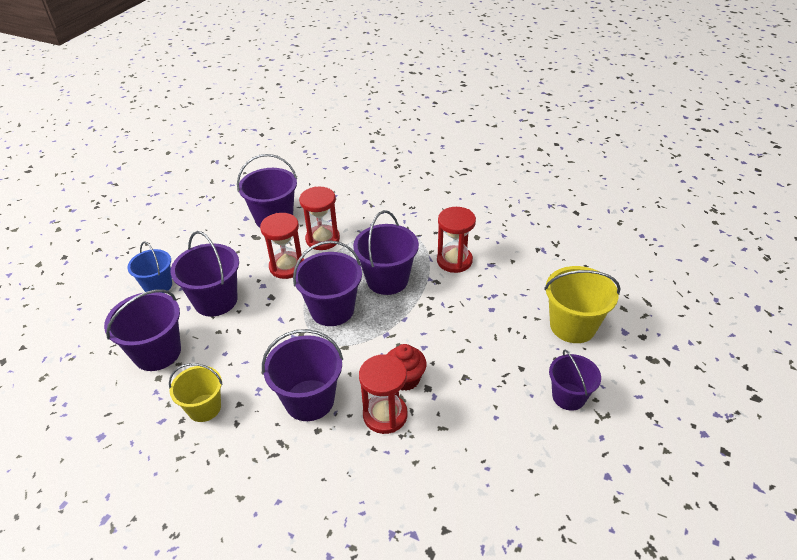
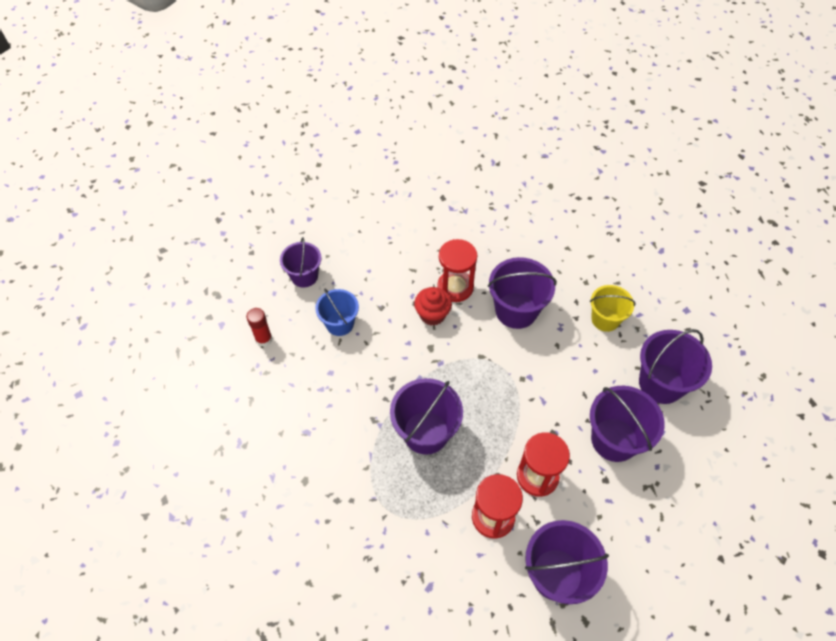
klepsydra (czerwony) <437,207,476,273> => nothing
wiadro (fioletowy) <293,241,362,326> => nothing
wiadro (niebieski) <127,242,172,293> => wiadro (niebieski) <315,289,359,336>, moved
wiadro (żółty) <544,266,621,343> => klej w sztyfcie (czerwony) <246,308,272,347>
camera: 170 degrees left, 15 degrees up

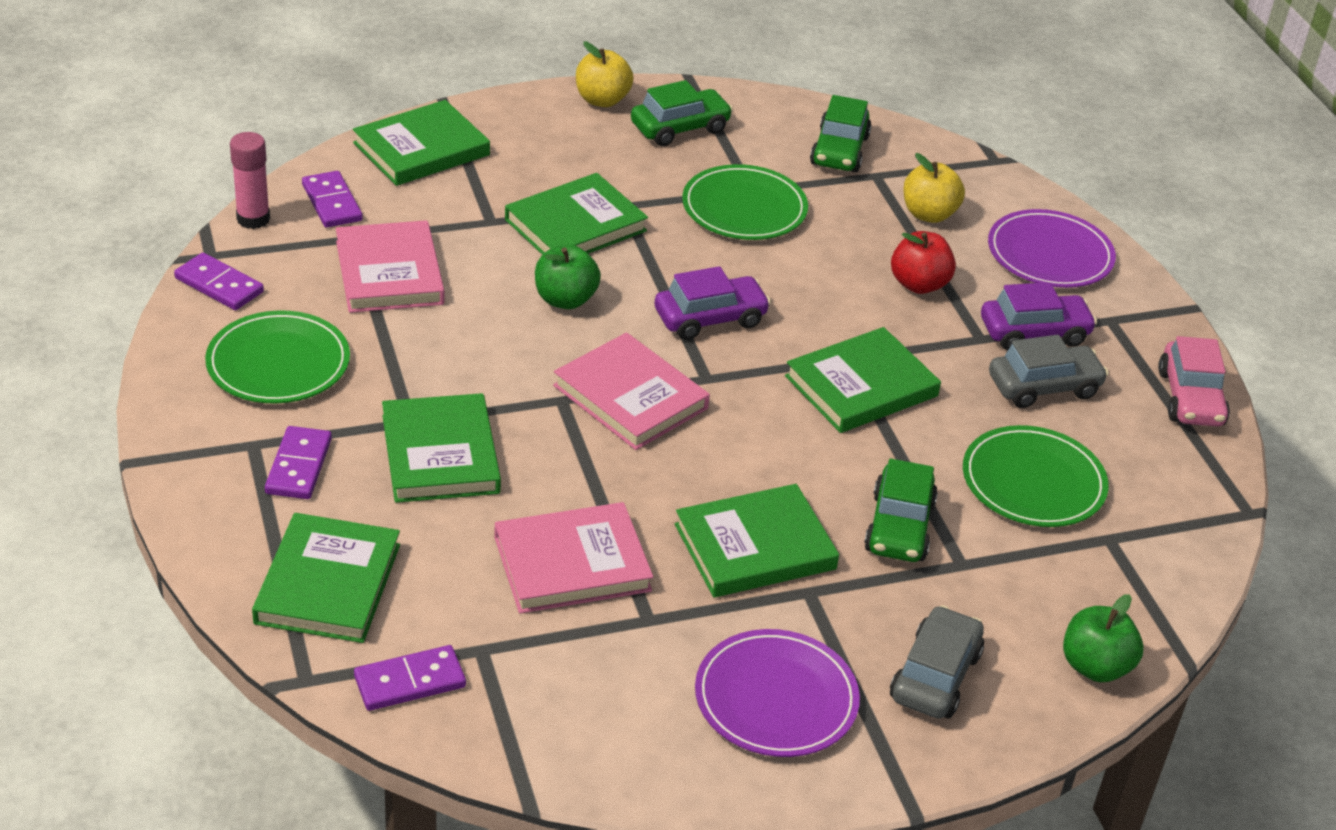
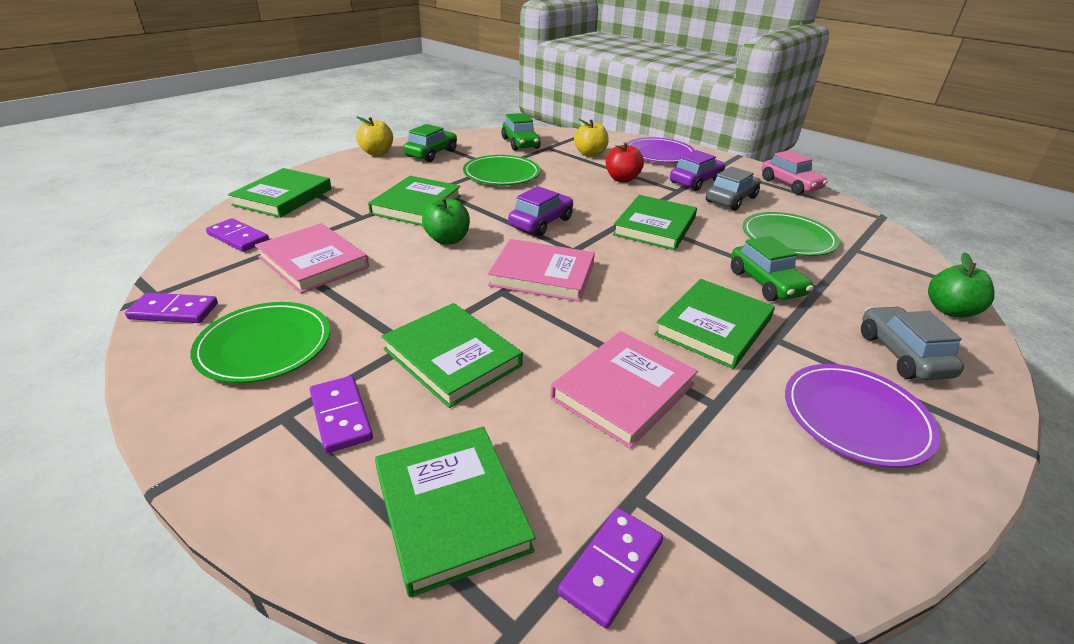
klej w sztyfcie (różowy) <230,132,270,229> => nothing
camera: 30 degrees left, 5 degrees down

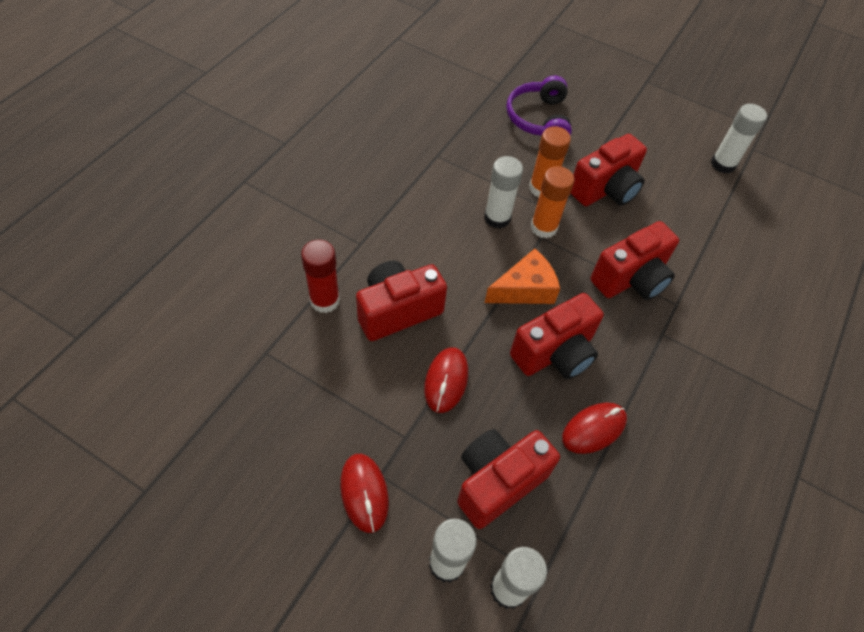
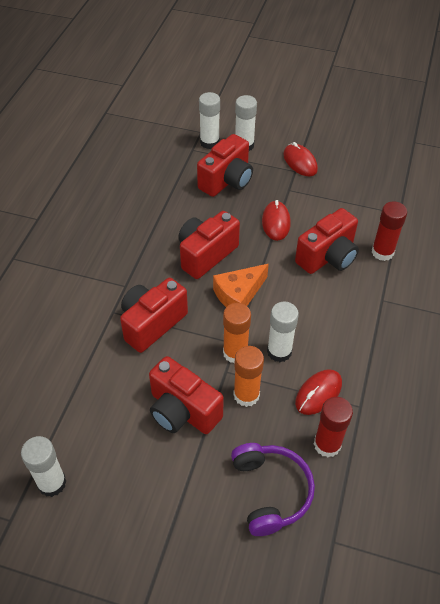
aparat fotograficzny (czerwony) <570,134,647,206> => aparat fotograficzny (czerwony) <149,356,224,434>, 90 degrees counterclockwise
myszka (czerwony) <562,402,627,454> => myszka (czerwony) <295,369,342,415>, moved
nothing => klej w sztyfcie (czerwony) <314,397,353,457>
camera: 170 degrees right, 5 degrees down

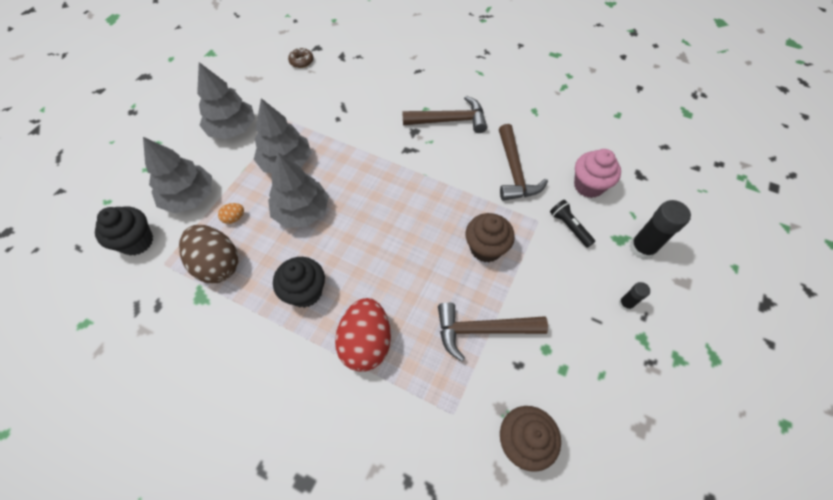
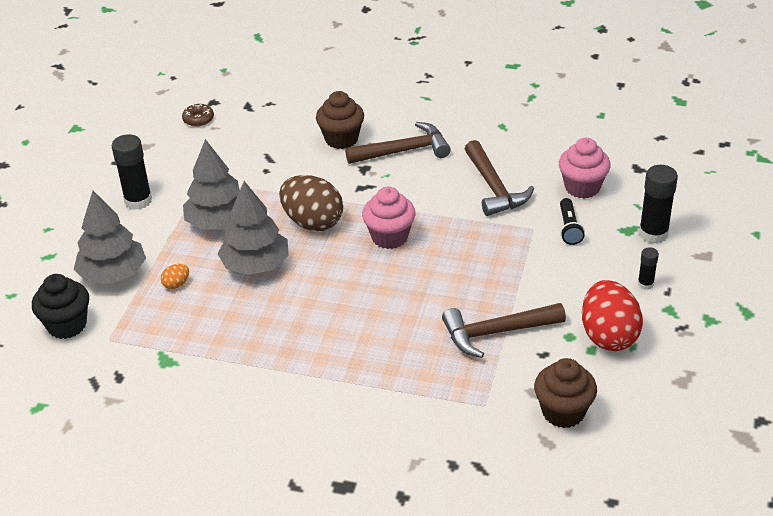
drzewko (szary) <197,62,255,139> => klej w sztyfcie (czarny) <111,134,152,210>
latarka (czarny) <550,200,595,248> => latarka (czarny) <560,198,585,245>, 135 degrees counterclockwise
muffinka (brązowy) <466,213,515,262> => muffinka (brązowy) <316,91,364,149>, moved
jajko (brązowy) <179,225,238,283> => jajko (brązowy) <279,175,343,231>, moved
muffinka (czarny) <273,257,325,308> => nothing
jajko (czerwony) <335,298,391,371> => jajko (czerwony) <582,280,643,351>, moved
nothing => muffinka (różowy) <362,187,415,249>
camera: 10 degrees left, 20 degrees down

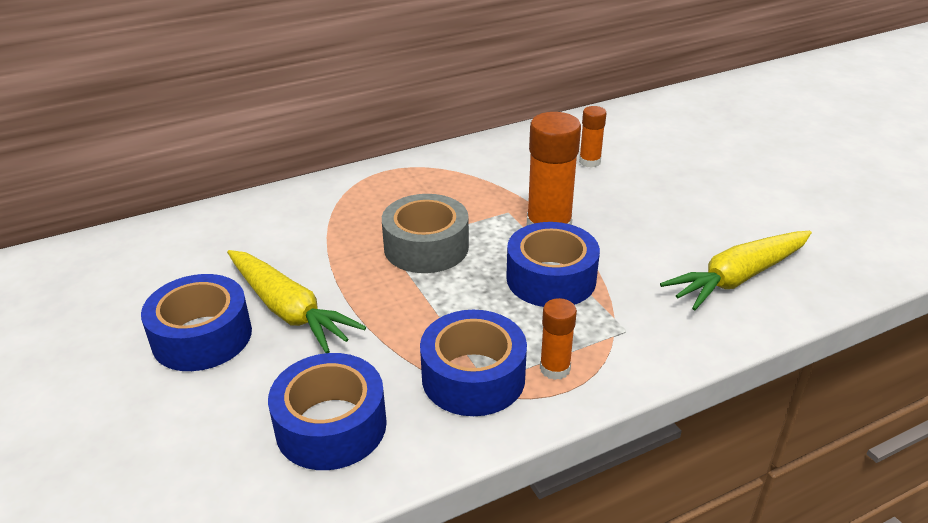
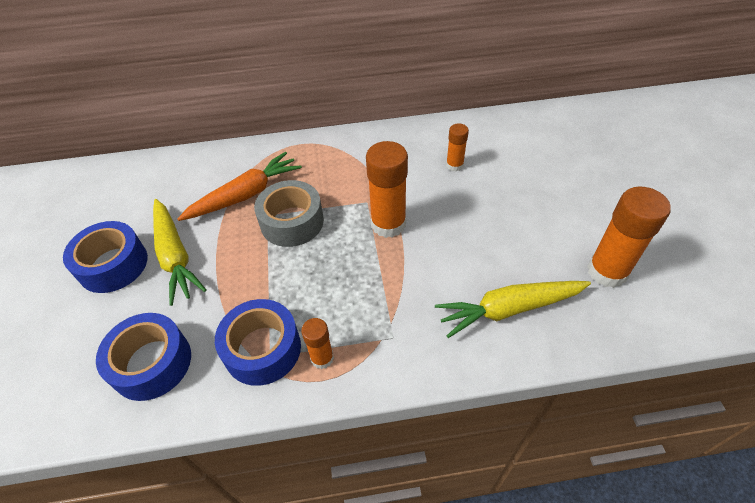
taśma klejąca (niebieski) <506,222,600,307> => nothing
nothing => marchewka (pomarańczowy) <177,152,302,221>
nothing => klej w sztyfcie (pomarańczowy) <587,187,671,288>
camera: 20 degrees right, 15 degrees up

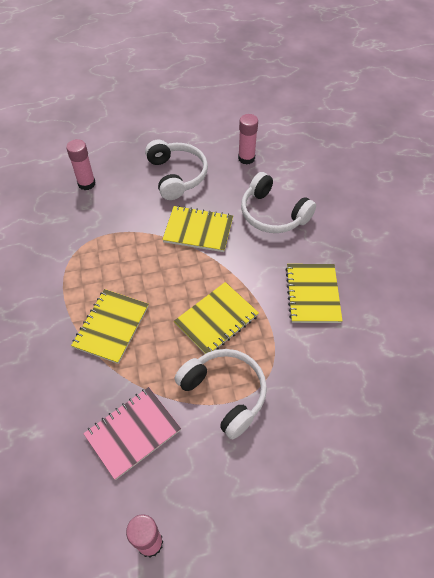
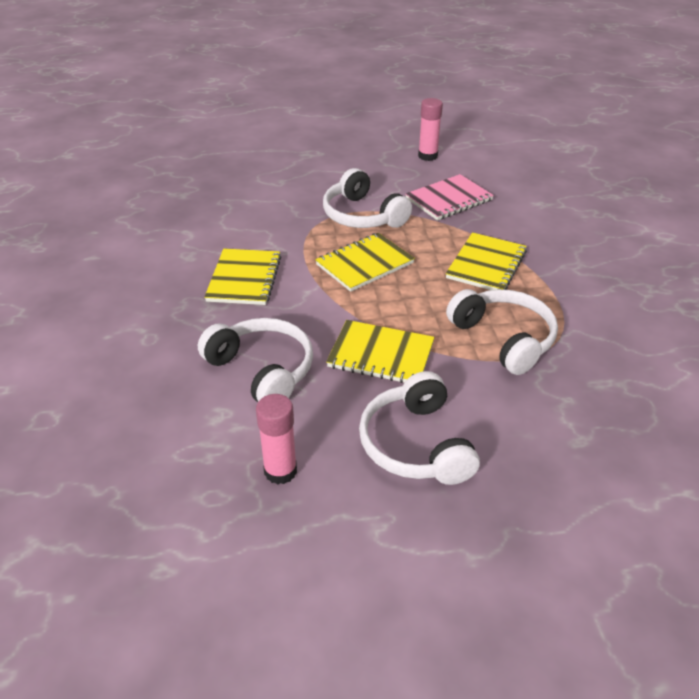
klej w sztyfcie (różowy) <66,139,96,190> => nothing
nothing => słuchawki (biały) <446,289,558,375>
camera: 175 degrees left, 15 degrees down

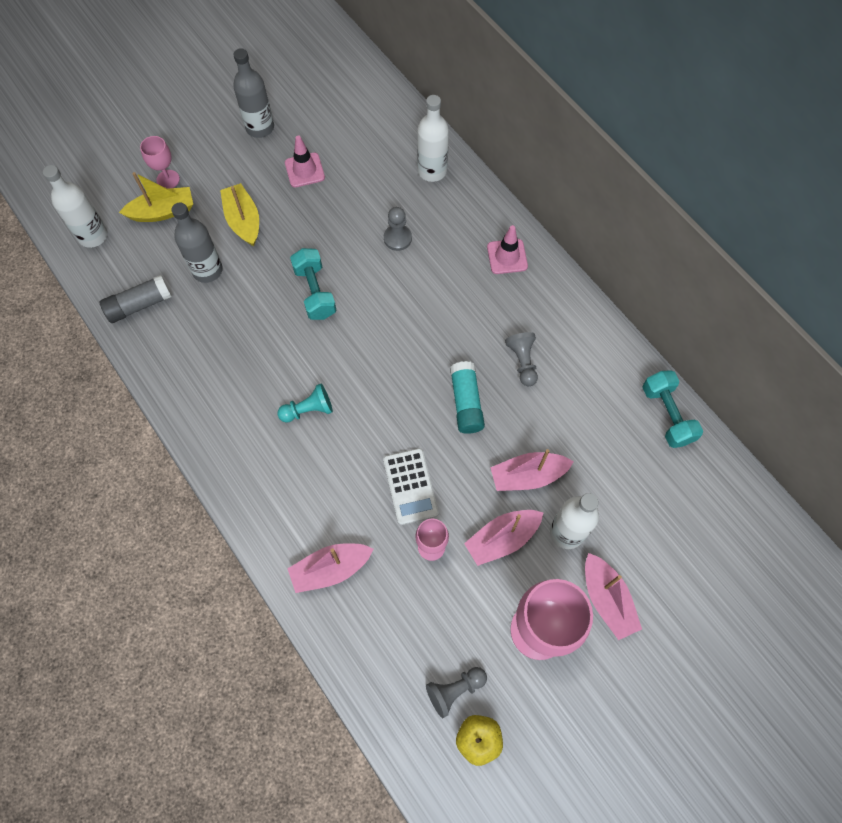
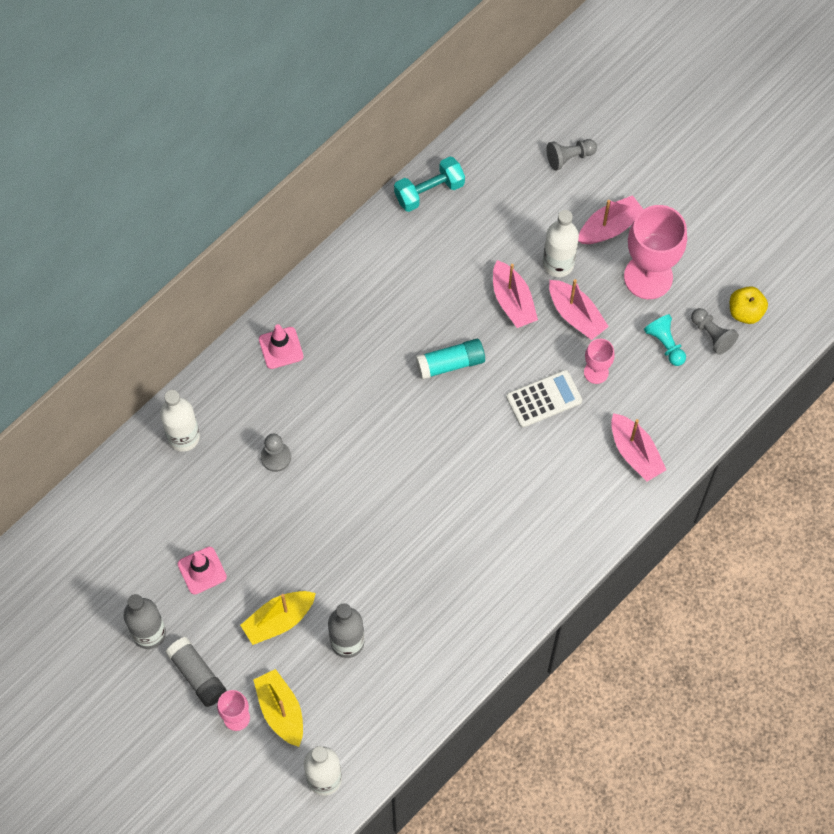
hantel (turkusowy) <290,248,336,320> => nothing
klej w sztyfcie (szary) <100,275,172,323> => klej w sztyfcie (szary) <166,637,227,707>, moved
pionek (szary) <505,332,538,386> => pionek (szary) <547,139,597,171>, moved
pionek (turkusowy) <277,384,333,423> => pionek (turkusowy) <644,314,686,366>, moved
camera: 100 degrees left, 0 degrees up

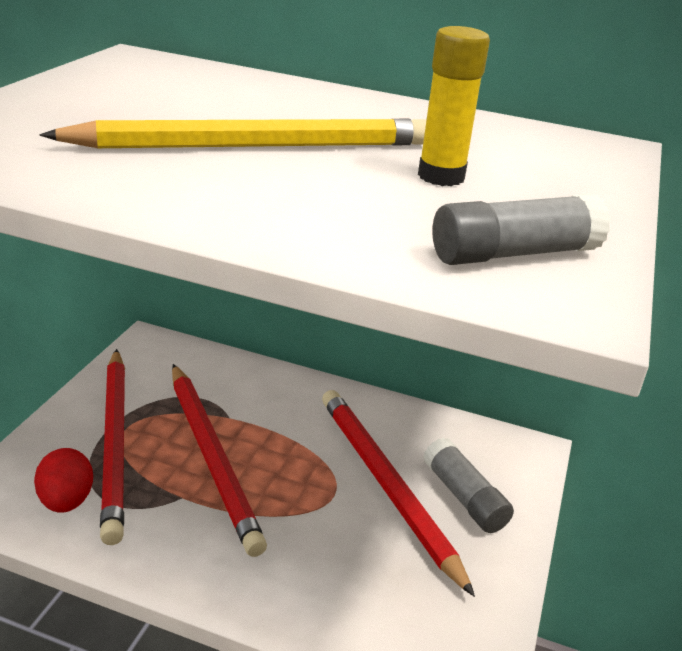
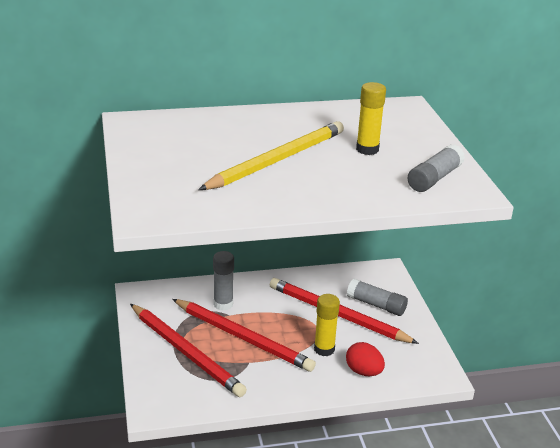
jajko (czerwony) <34,448,93,513> => jajko (czerwony) <346,342,385,376>, moved
nothing => klej w sztyfcie (szary) <213,251,234,311>
nothing => klej w sztyfcie (żółty) <314,294,340,356>
camera: 30 degrees left, 0 degrees up

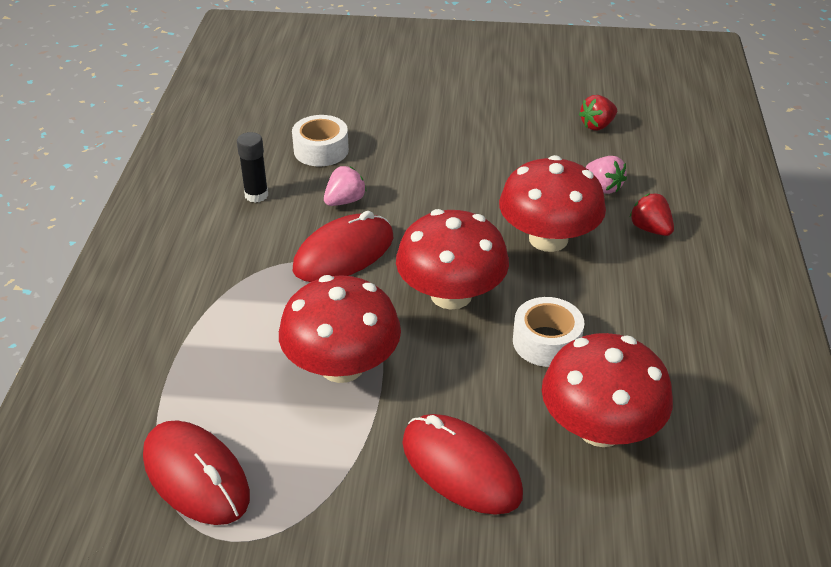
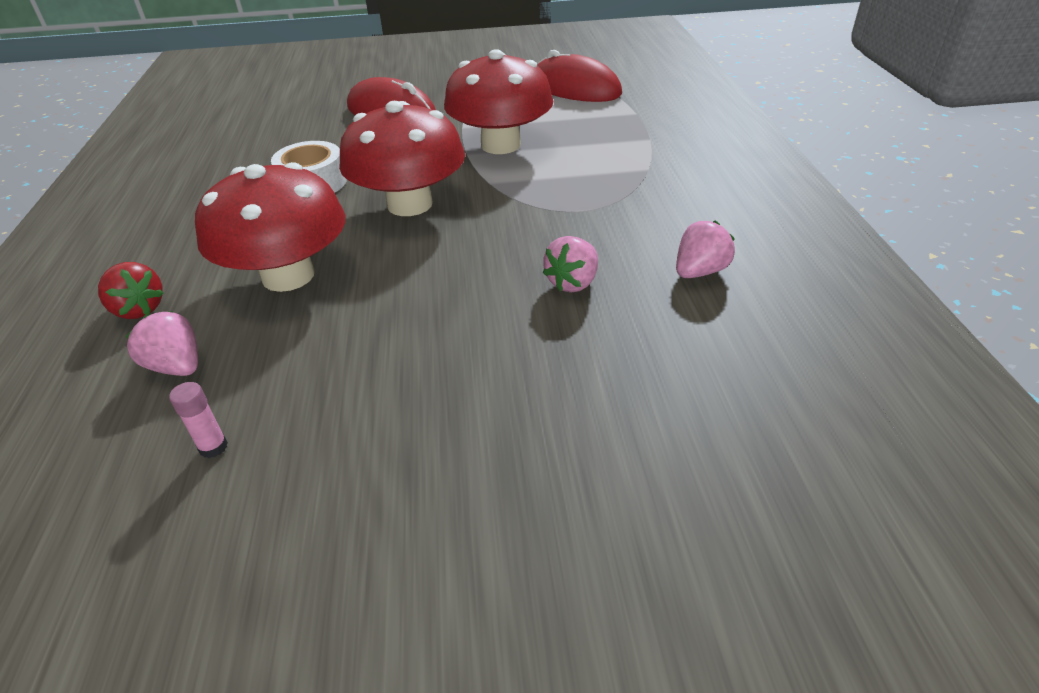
truskawka (czerwony) <579,95,617,130> => nothing
taśma klejąca (biały) <292,115,349,166> => nothing
klej w sztyfcie (czarny) <237,132,268,203> => truskawka (różowy) <676,221,735,278>
myszka (czerwony) <293,211,393,282> => nothing
grzyb (czerwony) <542,333,673,447> => nothing
nothing => klej w sztyfcie (różowy) <169,382,228,458>
camera: 170 degrees right, 0 degrees up

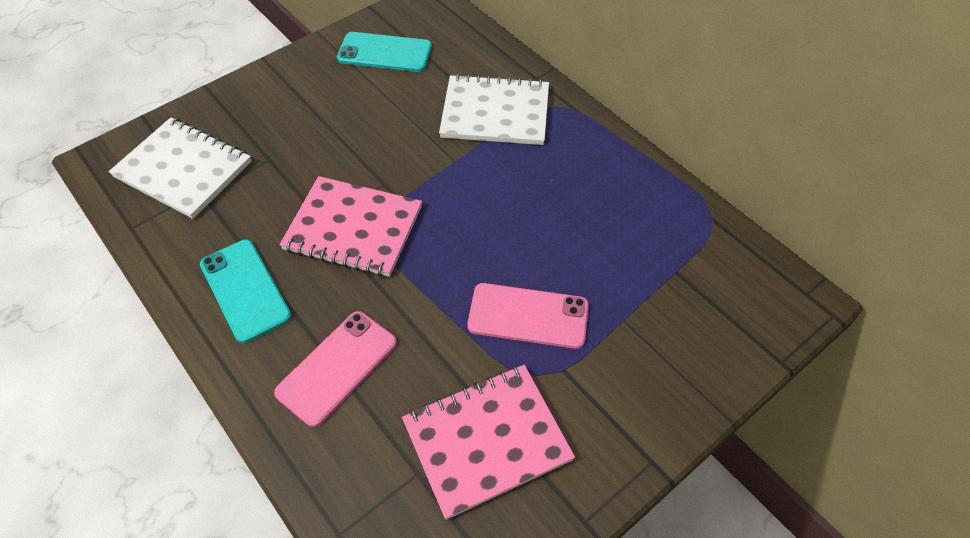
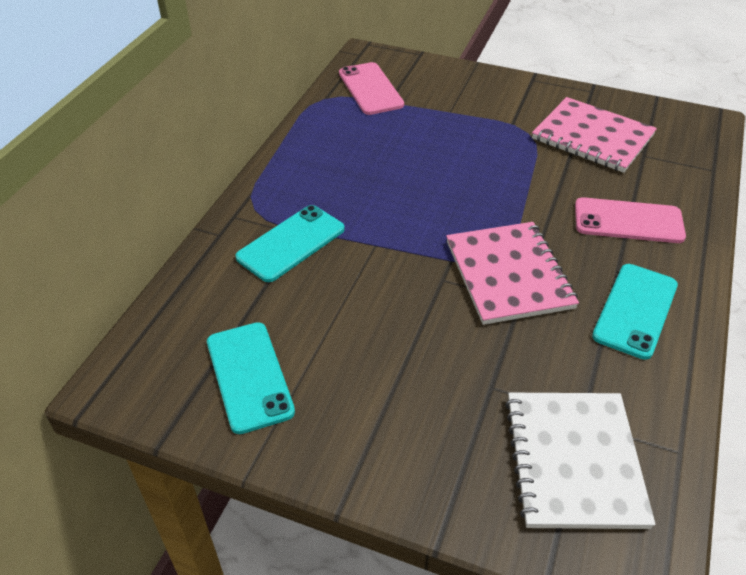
zeszyt (biały) <439,74,549,145> => telefon (turkusowy) <236,205,345,282>
telefon (różowy) <467,283,589,349> => telefon (różowy) <339,62,404,115>, moved
camera: 120 degrees left, 10 degrees down

